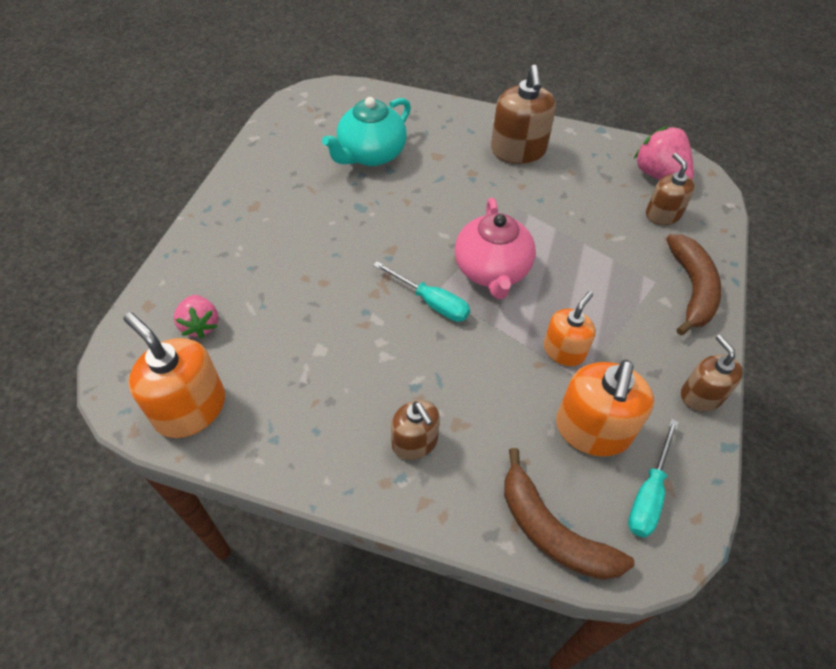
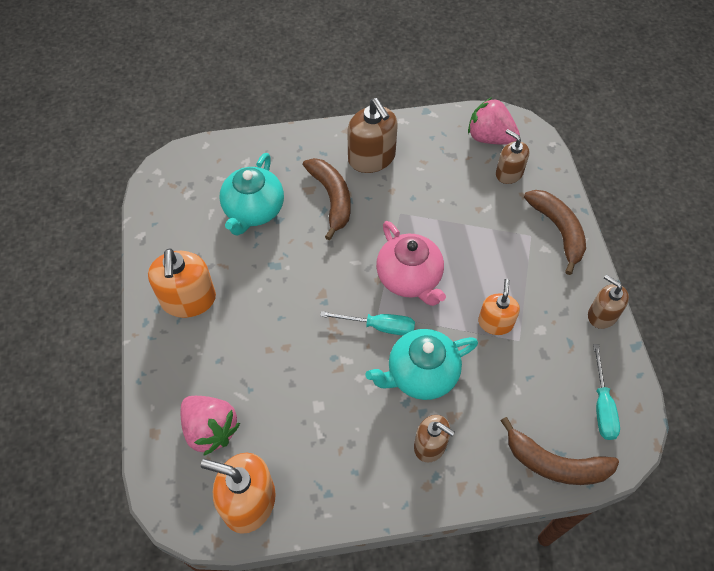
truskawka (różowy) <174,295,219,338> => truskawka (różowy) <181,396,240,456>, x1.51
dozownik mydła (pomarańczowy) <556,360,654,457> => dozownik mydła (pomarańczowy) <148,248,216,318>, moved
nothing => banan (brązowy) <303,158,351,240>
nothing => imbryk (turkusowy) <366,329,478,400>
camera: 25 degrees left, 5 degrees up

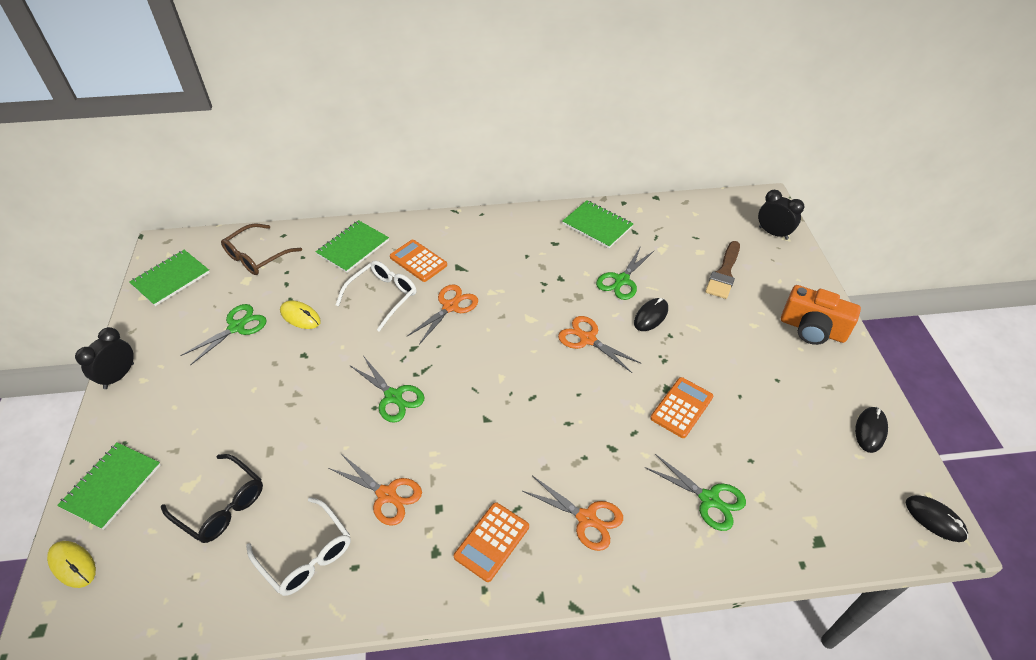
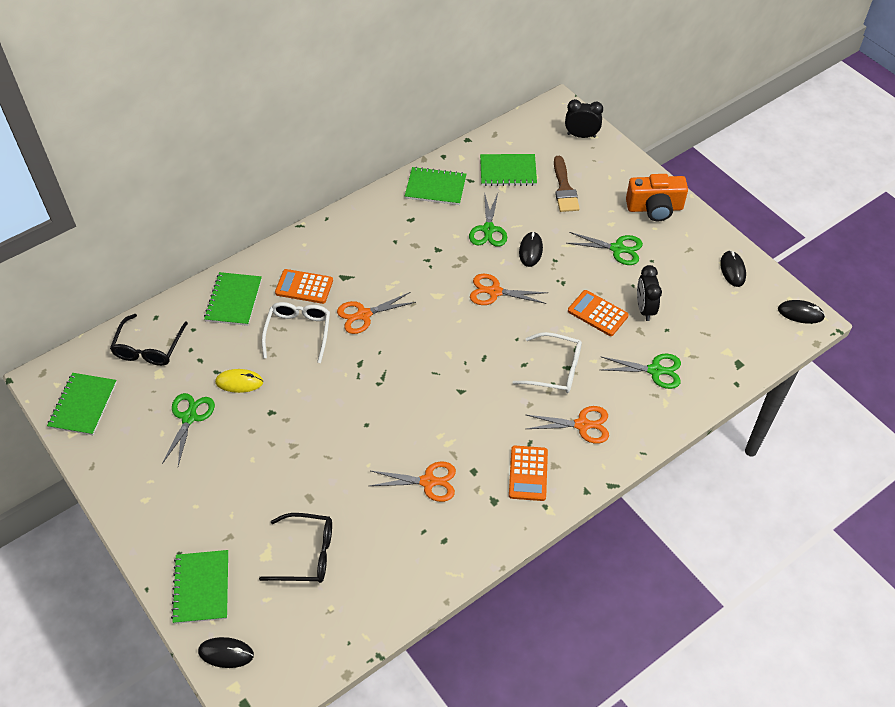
okulary (brązowy) <221,223,302,275> => okulary (czarny) <110,314,188,366>
nożyczki (pomarańczowy) <407,284,478,345> => nożyczki (pomarańczowy) <337,292,416,334>, 120 degrees counterclockwise
budzik (czarny) <75,327,134,389> => budzik (czarny) <637,265,662,321>, moved
nożyczki (zielony) <351,357,424,423> => nożyczki (zielony) <567,232,643,265>, moved
kalkulator (pomarańczowy) <650,377,713,438> => kalkulator (pomarańczowy) <568,290,629,336>, 60 degrees counterclockwise
okulary (biały) <246,497,351,596> => okulary (biały) <512,332,582,393>, moved
myszka (żółty) <47,541,96,588> => myszka (czarny) <198,637,254,668>
nothing => zeszyt (zielony) <480,154,537,186>
camera: 30 degrees left, 5 degrees up

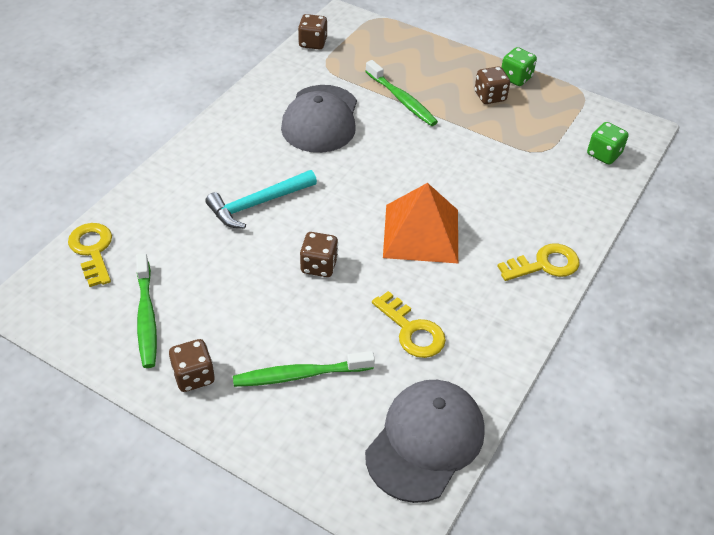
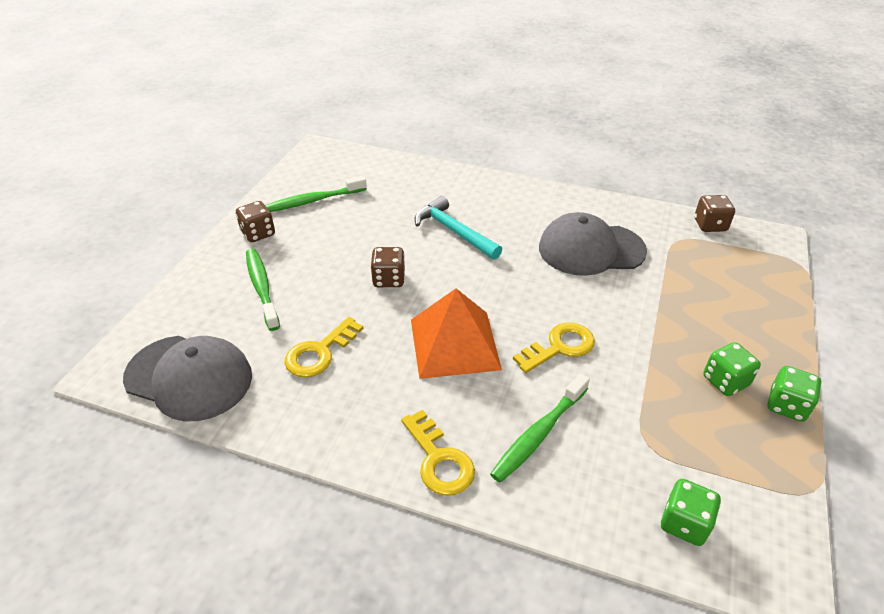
szczoteczka do zębów (zielony) <365,60,438,126> => szczoteczka do zębów (zielony) <490,373,590,482>, moved
kostka do gry (brązowy) <475,66,510,104> => kostka do gry (zielony) <703,342,761,396>
klucz (żółty) <68,223,112,287> => klucz (żółty) <513,322,595,373>, moved
camera: 80 degrees right, 5 degrees down

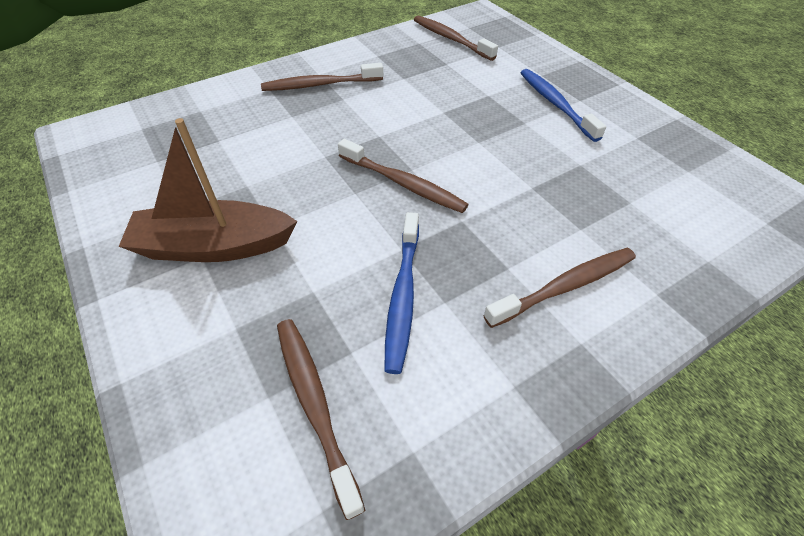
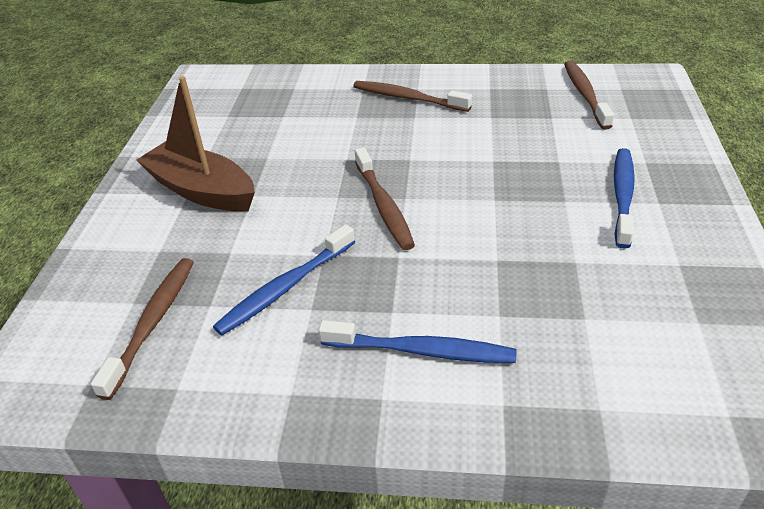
szczoteczka do zębów (brązowy) <483,248,636,328> => szczoteczka do zębów (niebieski) <319,320,517,363>
camera: 40 degrees right, 10 degrees down

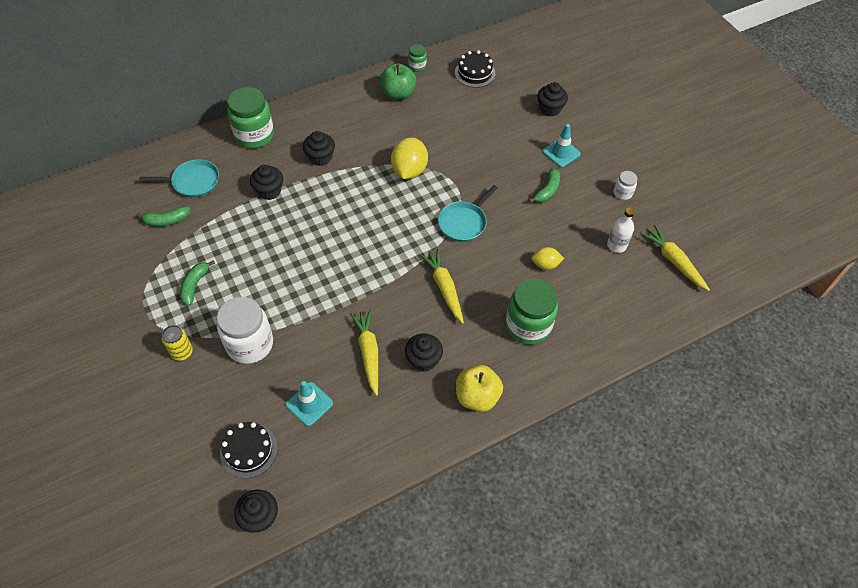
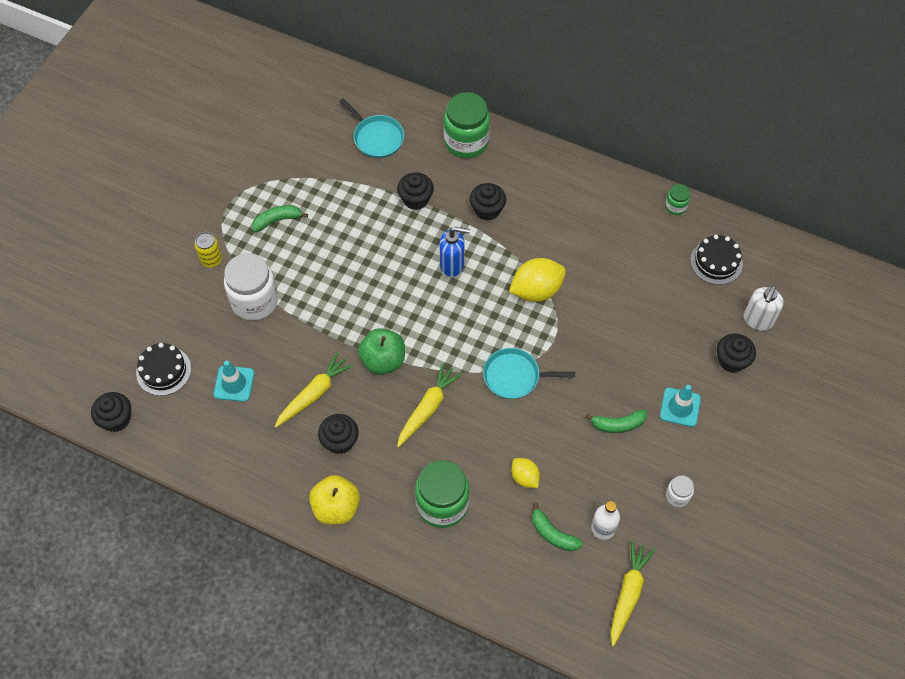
jabłko (zielony) <380,64,416,100> => jabłko (zielony) <358,328,405,375>, moved
banan (zielony) <136,206,190,227> => banan (zielony) <532,502,583,551>, moved
nothing => dozownik mydła (niebieski) <440,227,470,277>
nothing => dozownik mydła (biały) <744,285,784,331>
camera: 55 degrees right, 5 degrees up

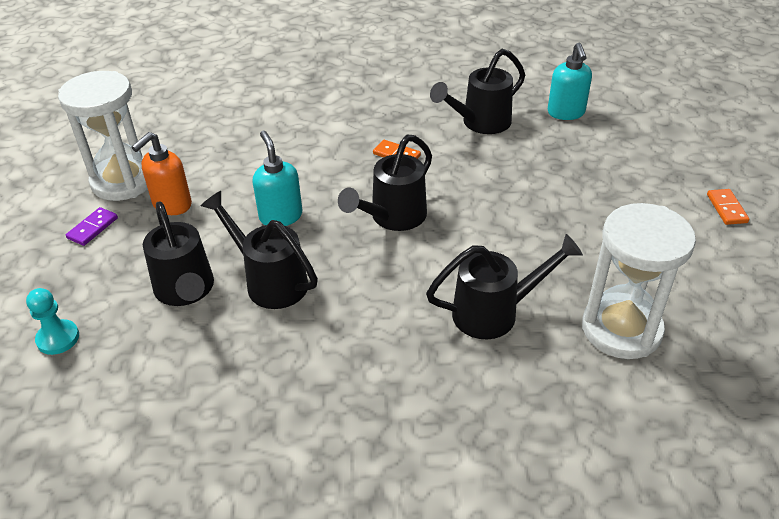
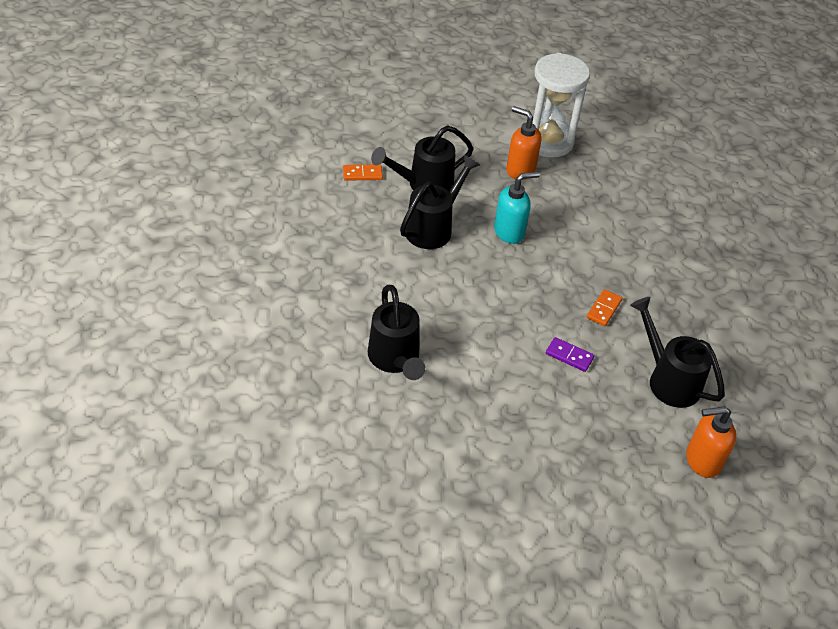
dozownik mydła (turkusowy) <548,43,592,120> => dozownik mydła (pomarańczowy) <686,406,736,478>
konewka (czarny) <338,135,432,231> => nothing
kostka domina (pomarańczowy) <707,189,750,225> => kostka domina (pomarańczowy) <343,164,383,181>, moved
klepsydra (biały) <582,203,696,359> => nothing
kostka domina (fioletowy) <66,207,118,246> => kostka domina (fioletowy) <546,337,595,372>, moved
pionek (turkusowy) <26,288,79,355> => nothing
camera: 85 degrees right, 5 degrees up

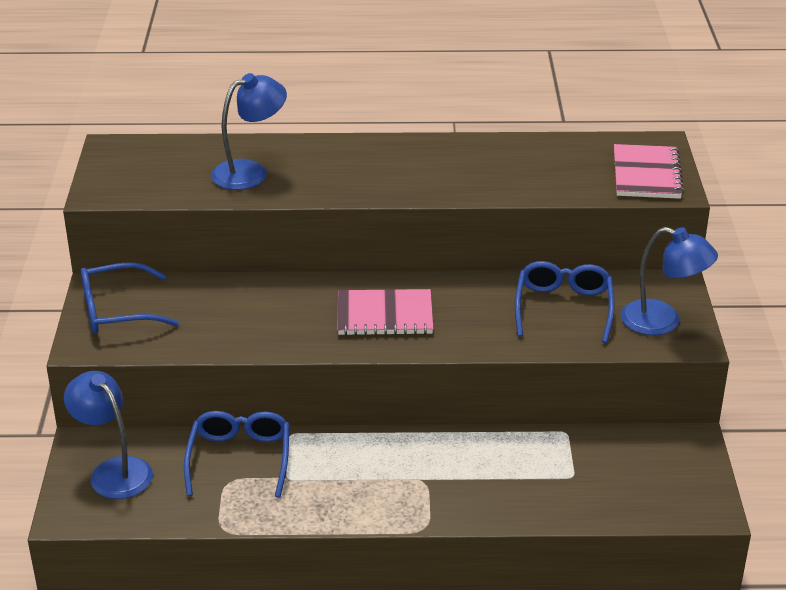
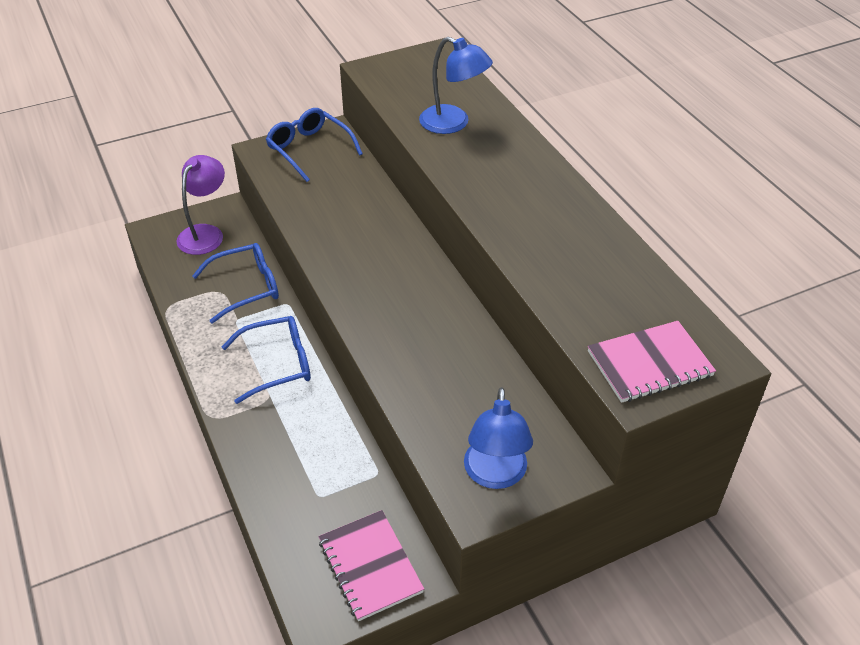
okulary (niebieski) <515,261,615,343> => okulary (niebieski) <222,316,311,404>, moved
zeszyt (różowy) <337,289,434,335> => zeszyt (różowy) <319,510,424,621>, moved
lampka (niebieski) <64,371,153,499> => lampka (fioletowy) <177,155,225,255>
camera: 65 degrees right, 10 degrees up

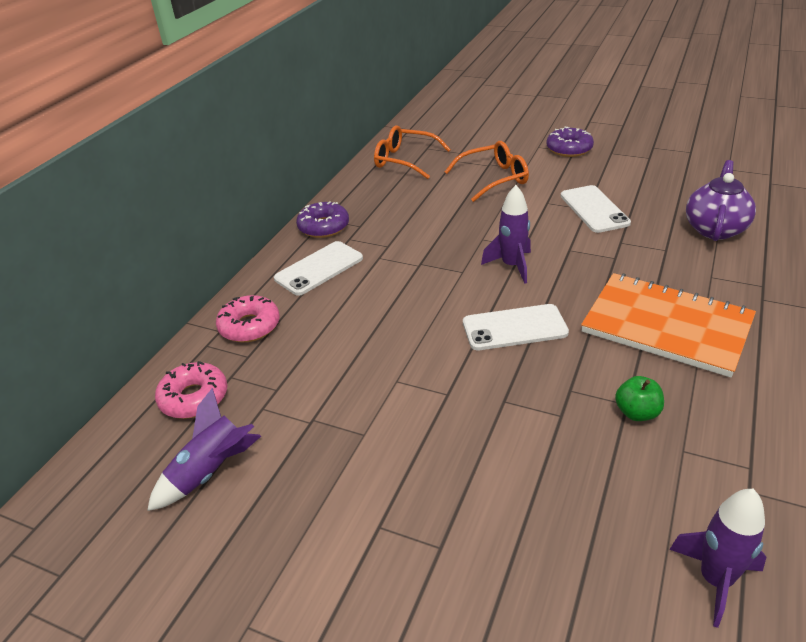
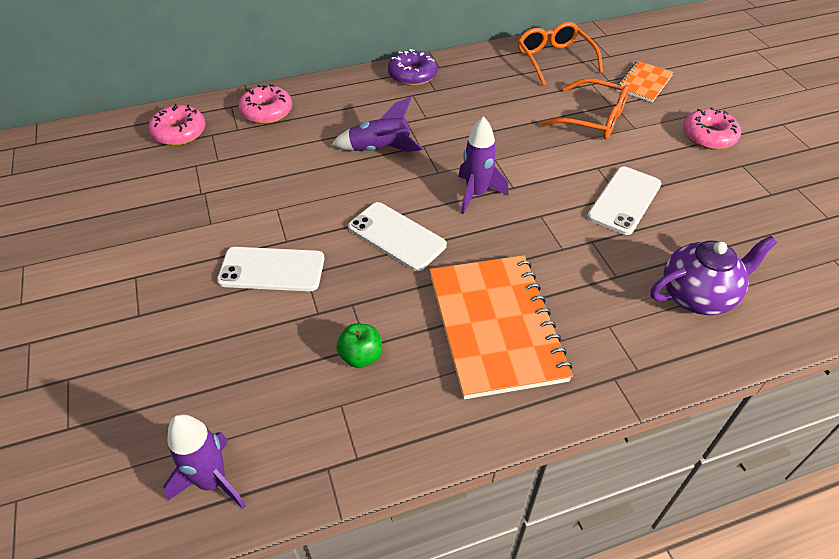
donut (fioletowy) <546,127,594,157> => donut (różowy) <683,107,741,150>
telefon (biały) <274,241,363,296> => telefon (biały) <217,247,324,291>, moved
rakieta (fioletowy) <147,388,261,511> => rakieta (fioletowy) <331,97,424,152>, moved
nothing => zeszyt (pomarańczowy) <616,61,674,102>
camera: 45 degrees right, 10 degrees up

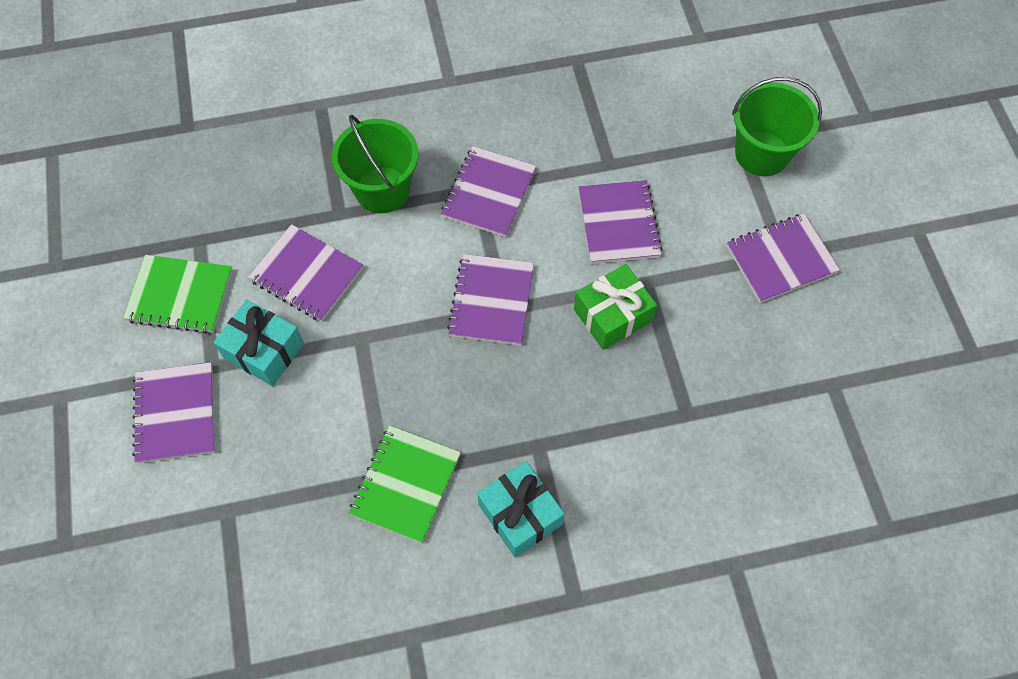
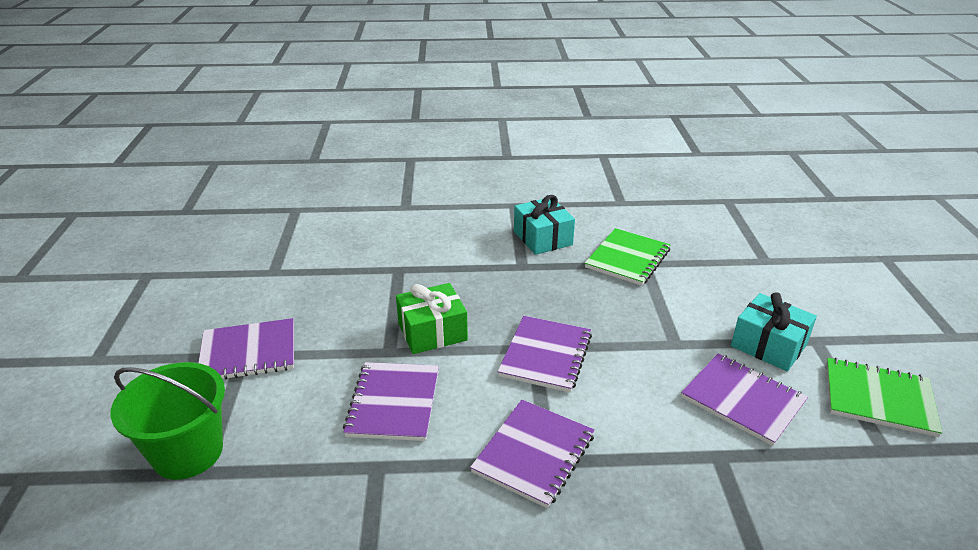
wiadro (zielony) <332,115,419,213> => nothing
zeszyt (fioletowy) <132,362,215,463> => nothing
camera: 170 degrees left, 30 degrees down

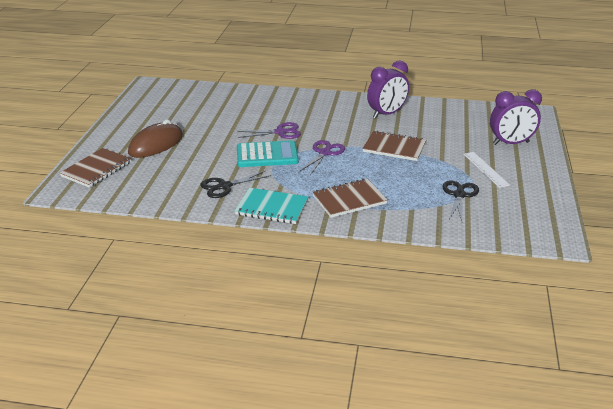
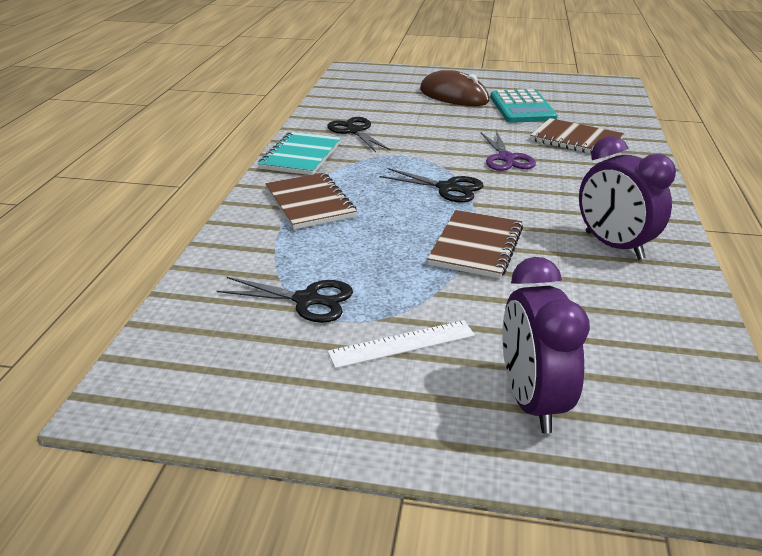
kalkulator (turkusowy) <237,140,299,167> => kalkulator (turkusowy) <490,89,558,123>, moved
nożyczki (fioletowy) <299,140,345,175> => nożyczki (czarny) <380,168,483,203>
zeszyt (brązowy) <60,148,131,188> => zeszyt (brązowy) <530,118,624,157>, moved
camera: 90 degrees right, 0 degrees up

